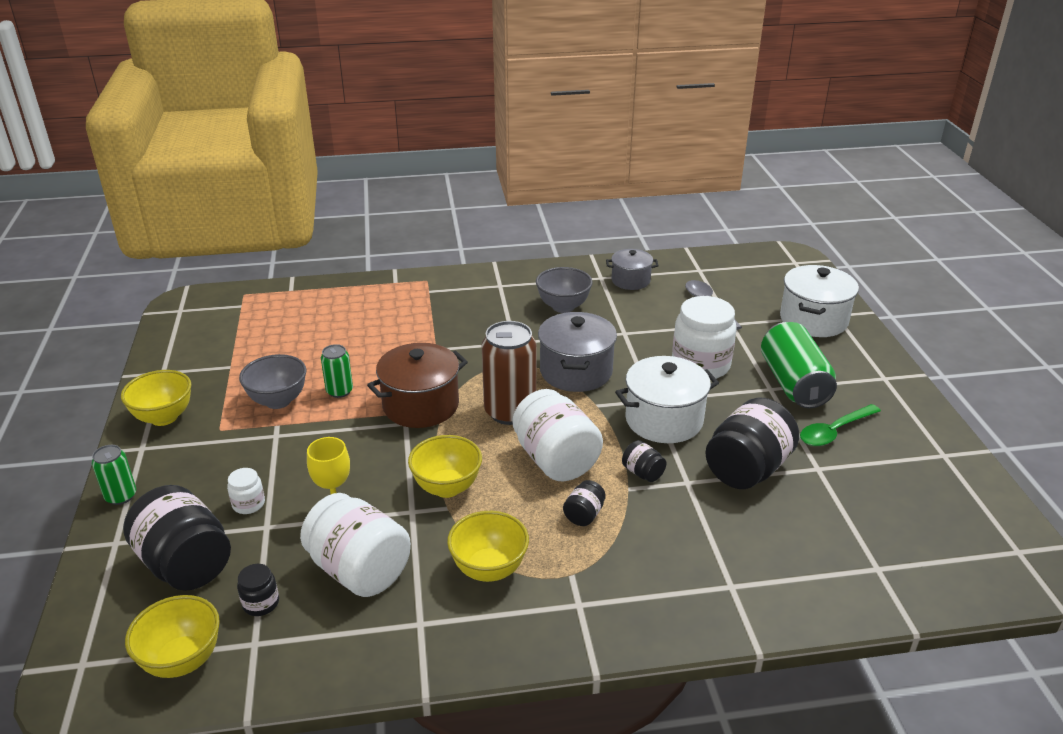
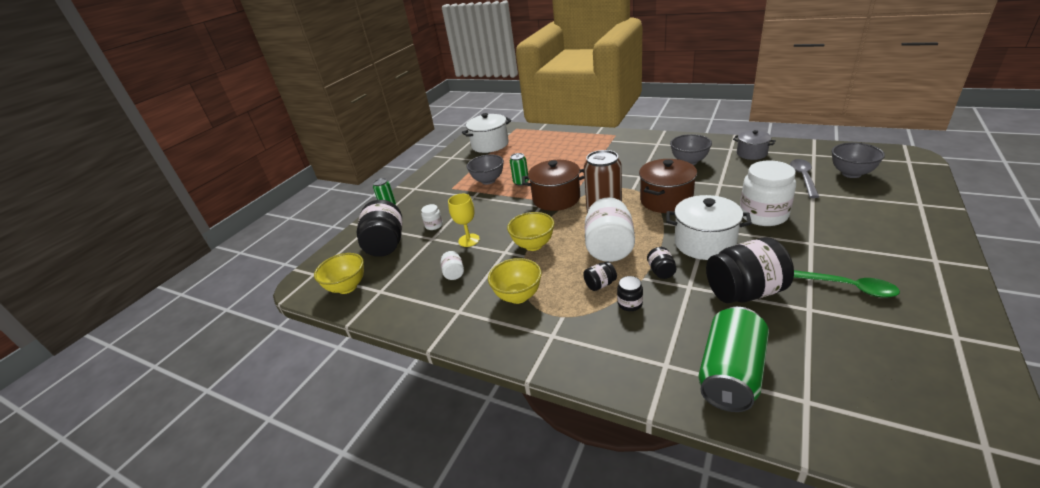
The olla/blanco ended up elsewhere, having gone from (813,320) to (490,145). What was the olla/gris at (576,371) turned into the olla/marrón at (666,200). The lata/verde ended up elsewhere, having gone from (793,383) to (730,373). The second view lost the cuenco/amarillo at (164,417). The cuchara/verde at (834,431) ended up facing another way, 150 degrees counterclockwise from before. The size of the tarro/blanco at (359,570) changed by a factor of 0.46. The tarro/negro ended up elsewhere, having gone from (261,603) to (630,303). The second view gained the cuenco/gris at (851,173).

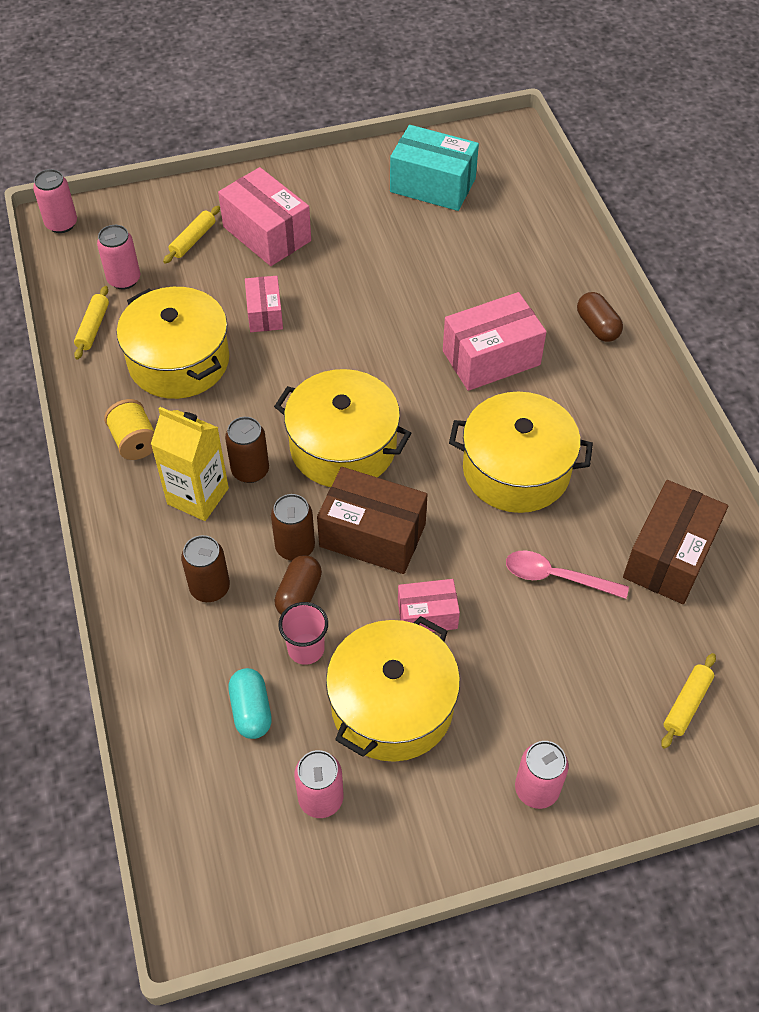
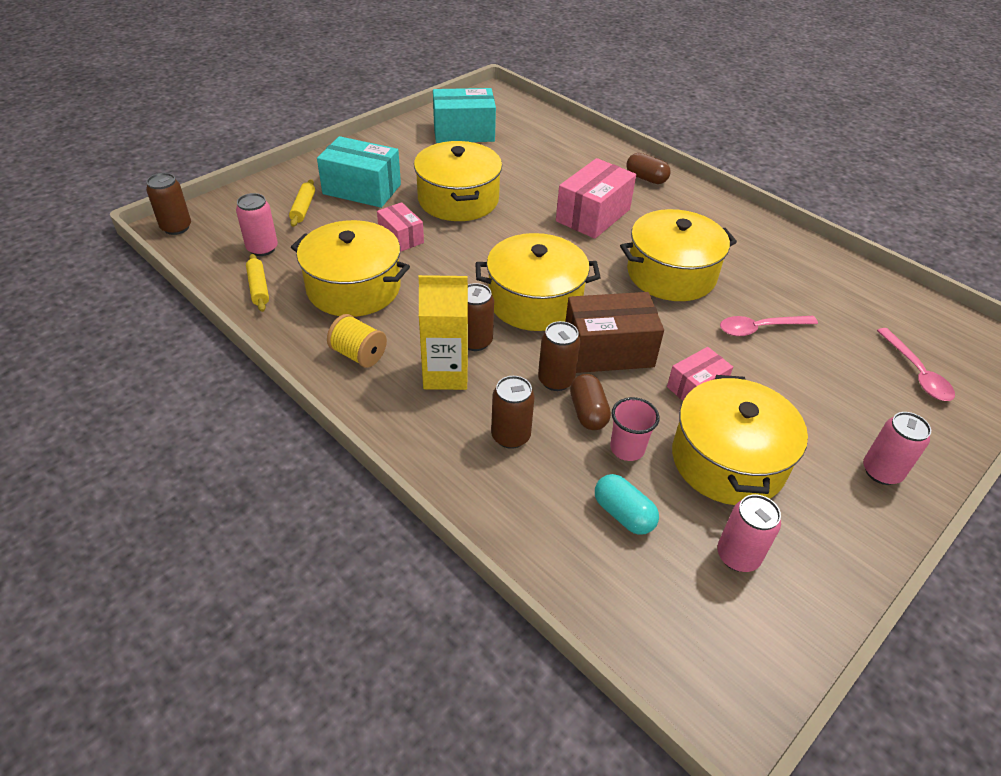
What was the caja/rosa at (267,234) turned into the caja/turquesa at (362,189). What was the lata/rosa at (61,224) turned into the lata/marrón at (176,227). The second view lost the caja/marrón at (669,556). Where the rodillo/amarillo stood at (686,704), the cuchara/rosa came to stand at (916,373). The second view gained the olla/amarillo at (458,199).

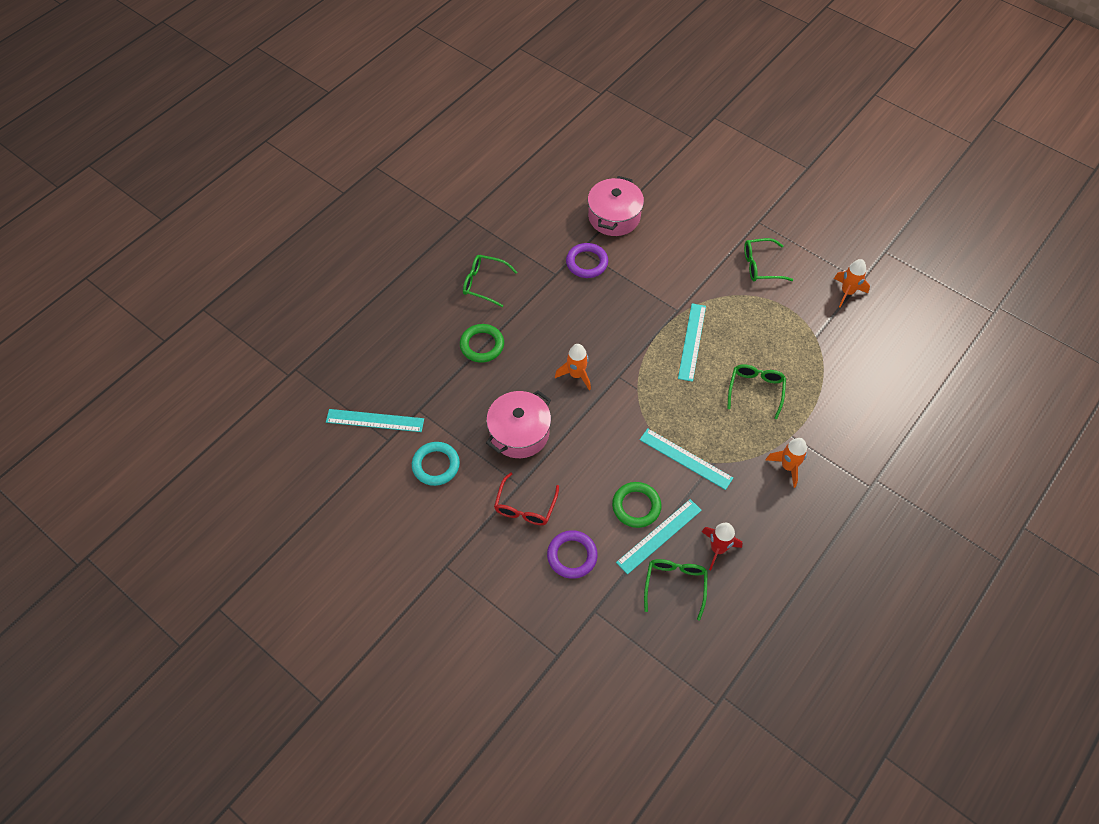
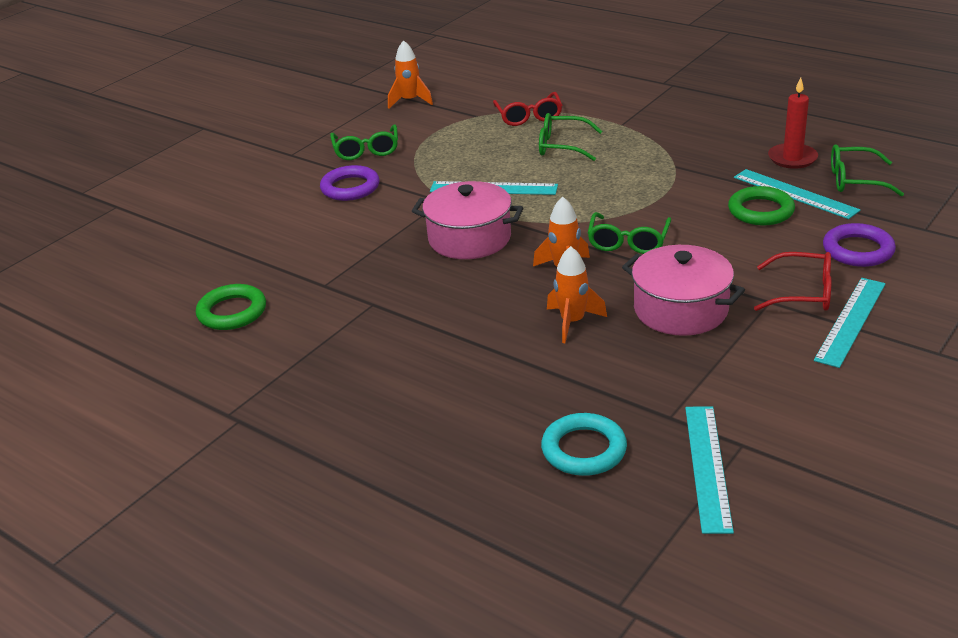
The olla/rosa ended up elsewhere, having gone from (614,217) to (469,238). The anillo/morado ended up elsewhere, having gone from (587,263) to (350,188). The gafas/verde ended up elsewhere, having gone from (484,283) to (628,241). The anillo/verde ended up elsewhere, having gone from (482,345) to (232,312). The regla/turquesa ended up elsewhere, having gone from (685,459) to (851,321). The cohete/naranja ended up elsewhere, having gone from (788,466) to (572,322). The anillo/turquesa ended up elsewhere, having gone from (436,465) to (584,450). Where the cohete/rojo stood at (717,549), the vela/rojo came to stand at (792,158). The second view gained the gafas/rojo at (528,116).

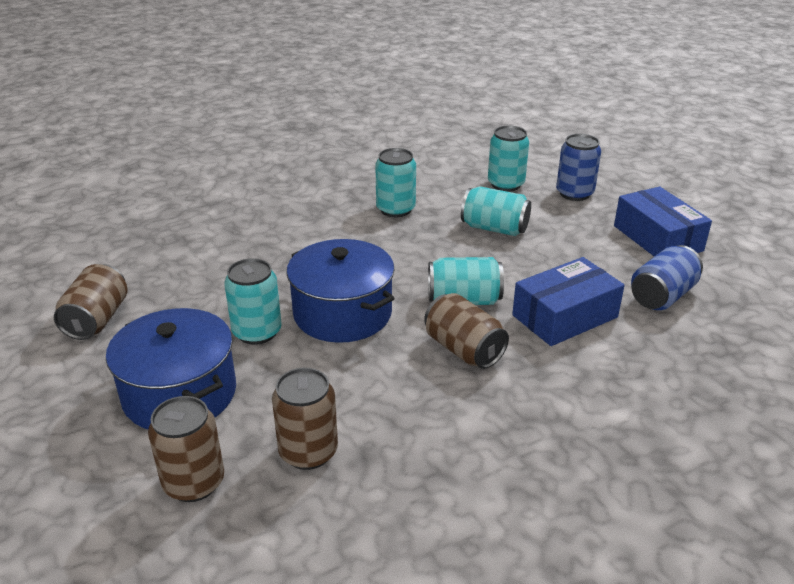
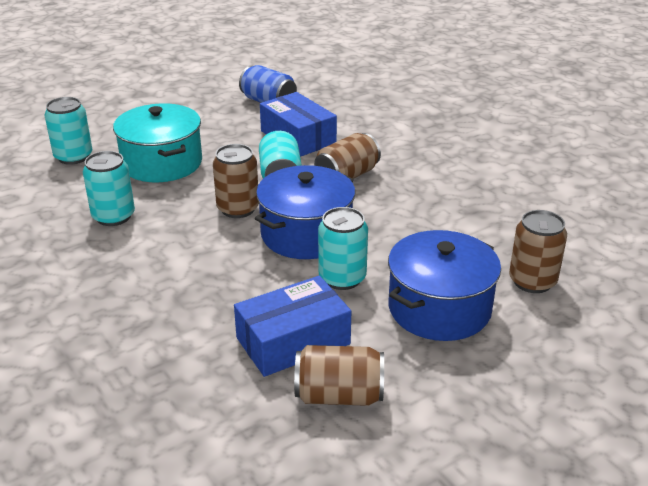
The second view lost the lata/azul at (574,193). Where the lata/turquesa stood at (494,228), the olla/turquesa came to stand at (162,163). The caja/azul ended up elsewhere, having gone from (657,238) to (293,341). The lata/marrón ended up elsewhere, having gone from (308,452) to (238,209).

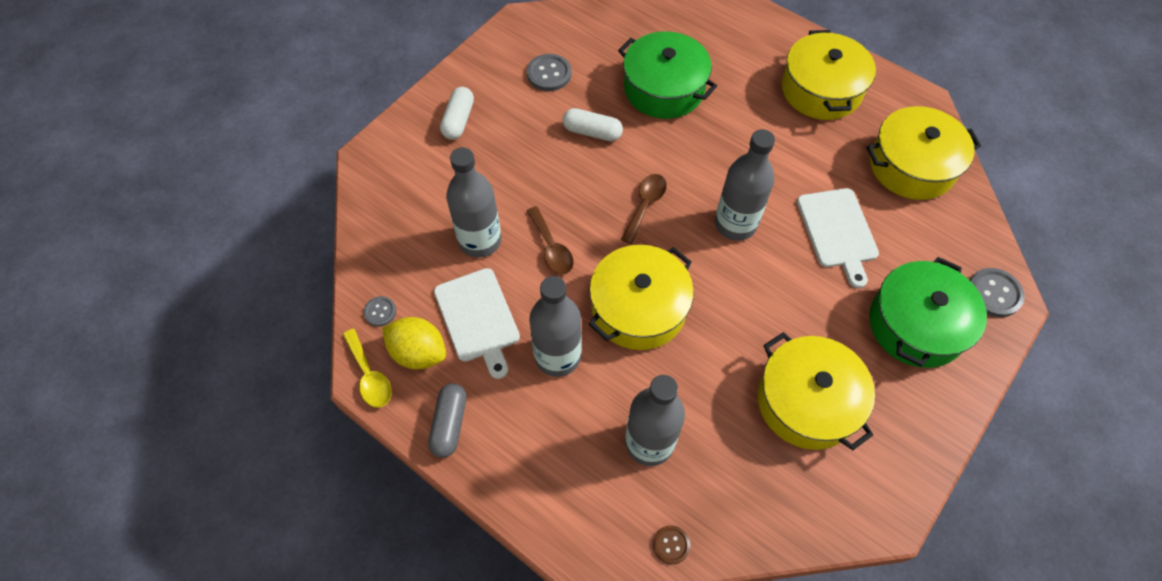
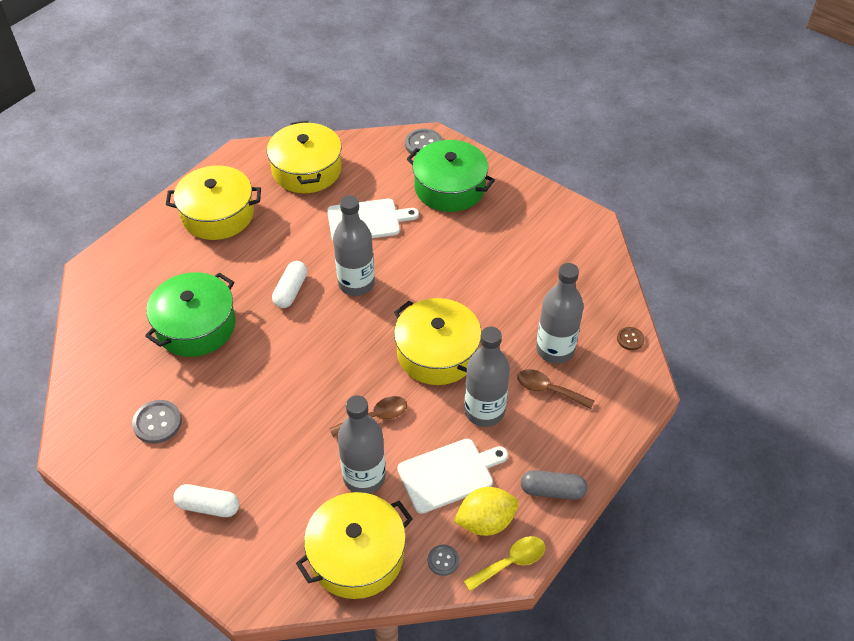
The cápsula/blanco ended up elsewhere, having gone from (592,132) to (291,291). The cuchara/marrón ended up elsewhere, having gone from (645,205) to (548,390). The limón/amarillo at (419,353) ended up facing another way, 45 degrees clockwise from before. The olla/amarillo ended up elsewhere, having gone from (807,401) to (357,555).

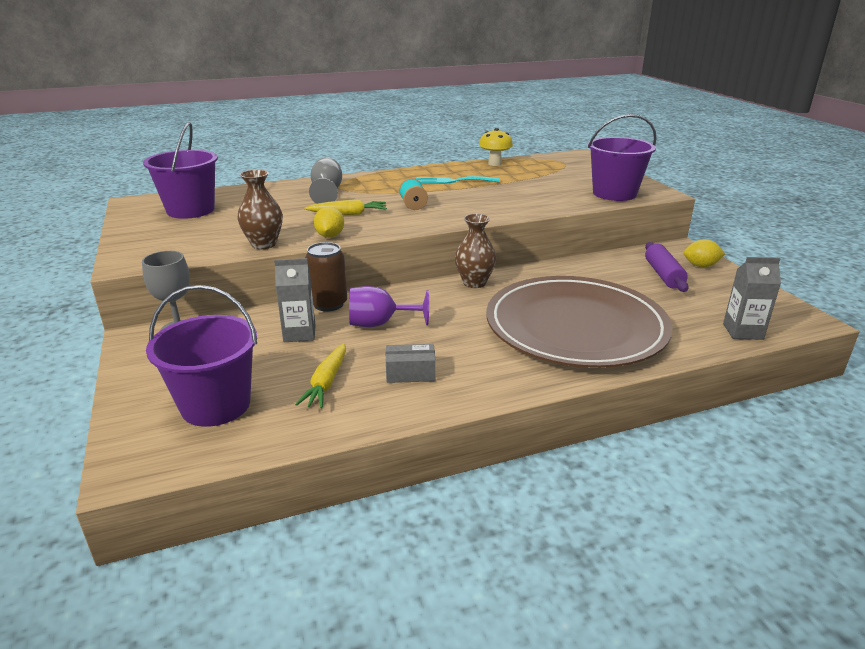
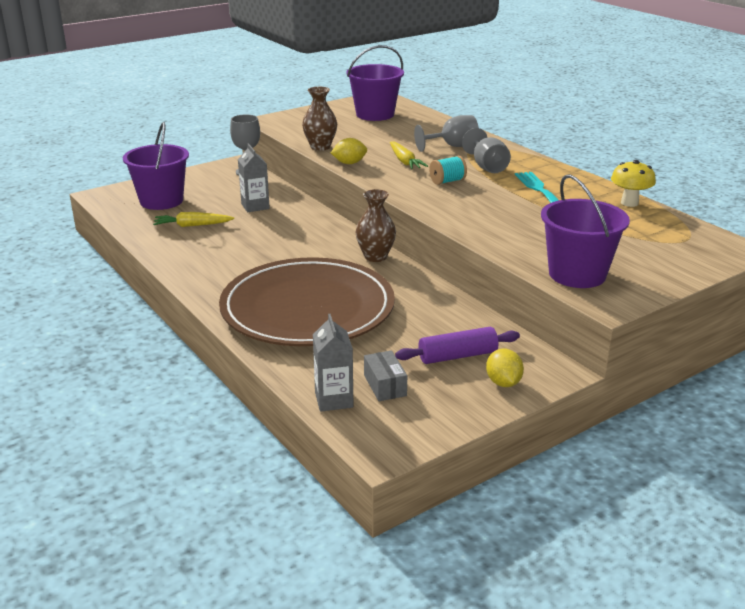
The second view lost the lata/marrón at (328,304). The second view lost the copa/morado at (380,324). The caja/gris ended up elsewhere, having gone from (410,373) to (385,385). The second view gained the copa/gris at (487,167).

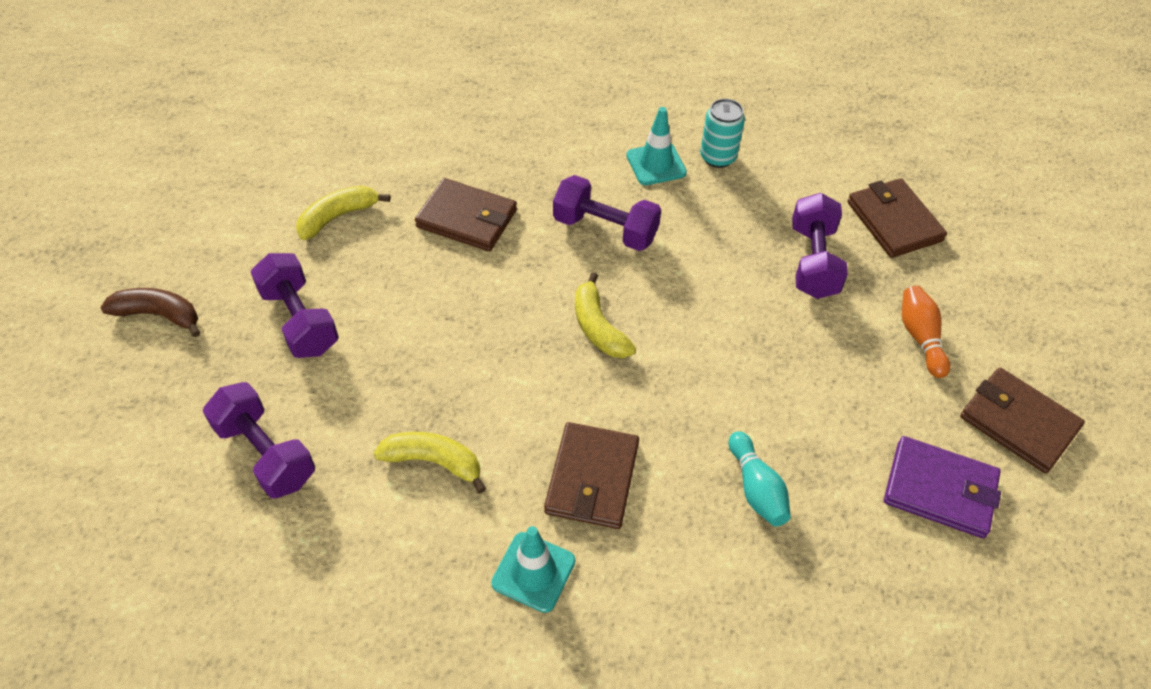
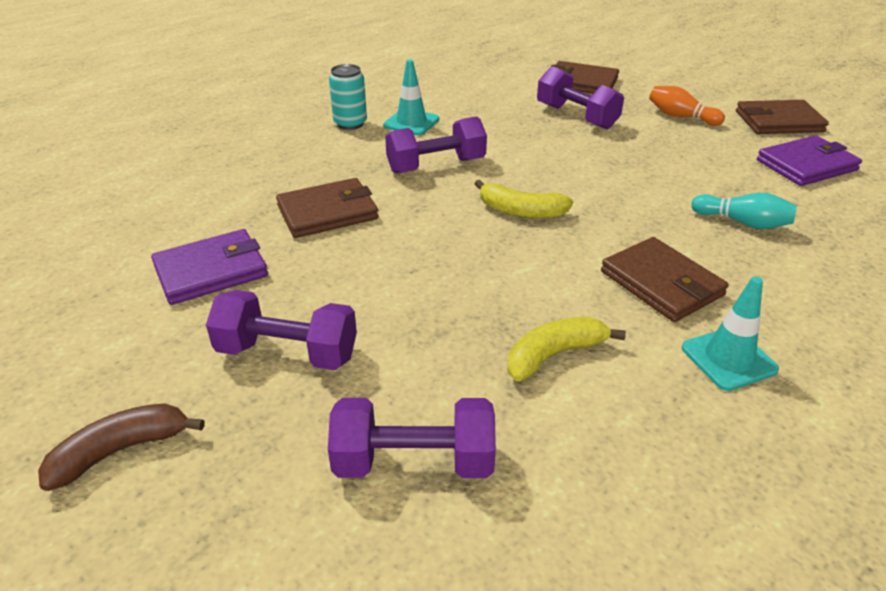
The lata/turquesa ended up elsewhere, having gone from (717,157) to (350,123). Where the plátano/amarillo stood at (338,217), the cartera/morado came to stand at (211,271).

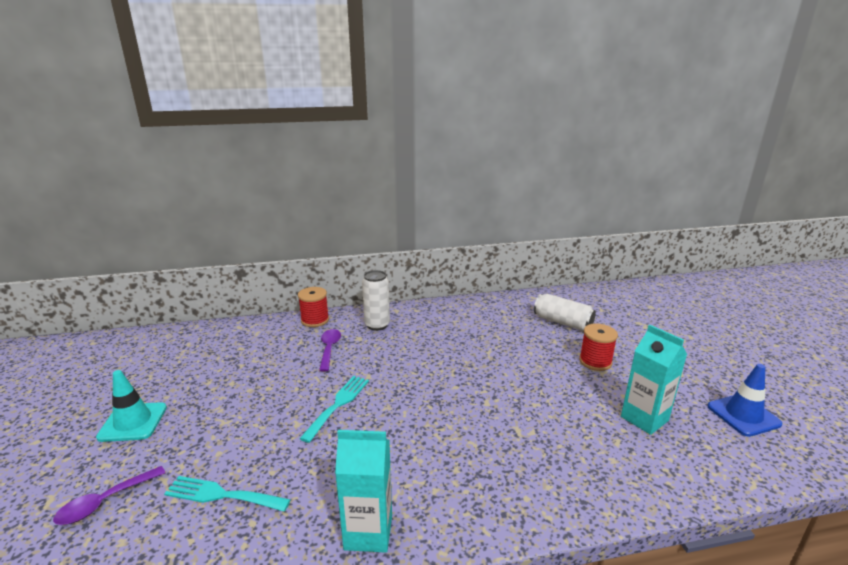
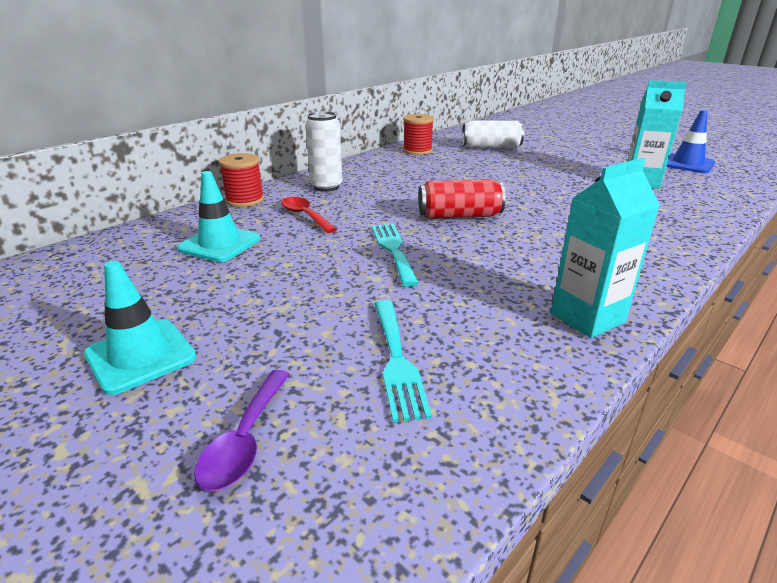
The carrete/rojo ended up elsewhere, having gone from (595,361) to (417,151). What was the cuchara/morado at (329,349) turned into the cuchara/rojo at (305,216). The tenedor/turquesa at (222,495) ended up facing another way, 75 degrees counterclockwise from before. The second view gained the cono de tráfico/turquesa at (219,244). The second view gained the lata/rojo at (459,216).

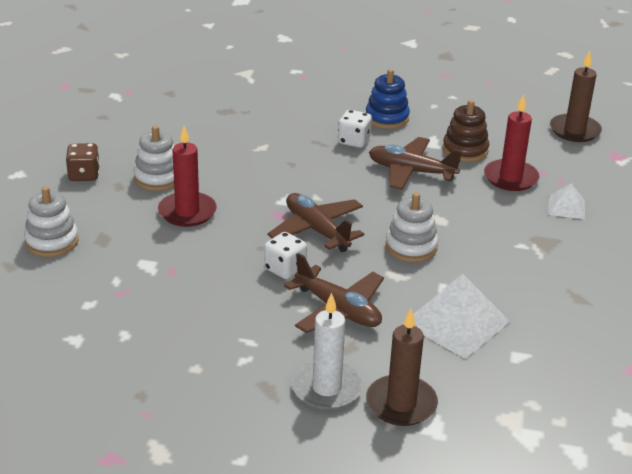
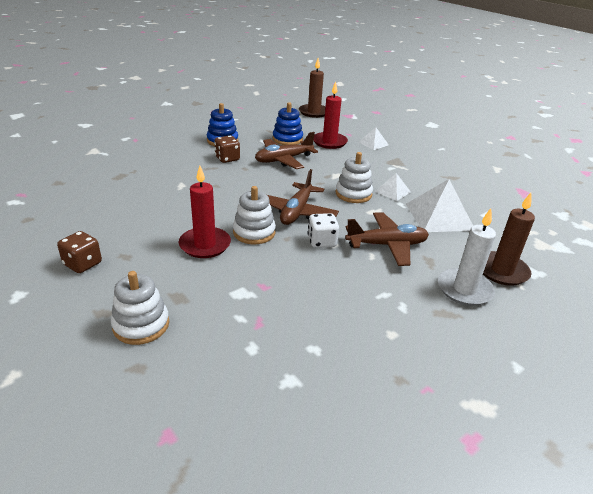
What was the juguete apilable/marrón at (465,150) turned into the juguete apilable/azul at (287,139). What was the dado/blanco at (354,141) turned into the dado/marrón at (227,159). The juguete apilable/blanco ended up elsewhere, having gone from (158,178) to (254,232). The avión/marrón at (317,230) ended up facing another way, 75 degrees counterclockwise from before. The second view gained the pirámide/blanco at (392,191).

